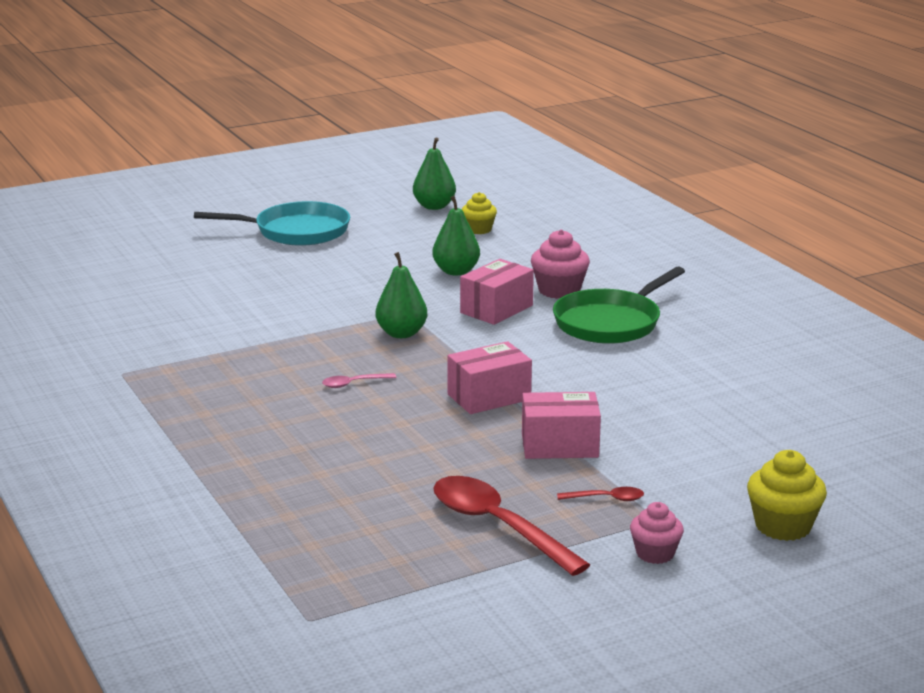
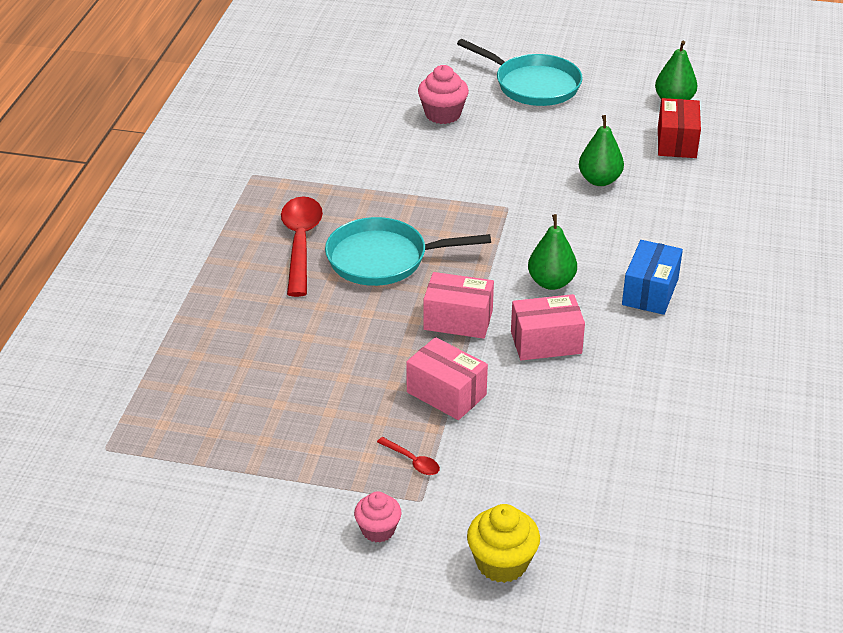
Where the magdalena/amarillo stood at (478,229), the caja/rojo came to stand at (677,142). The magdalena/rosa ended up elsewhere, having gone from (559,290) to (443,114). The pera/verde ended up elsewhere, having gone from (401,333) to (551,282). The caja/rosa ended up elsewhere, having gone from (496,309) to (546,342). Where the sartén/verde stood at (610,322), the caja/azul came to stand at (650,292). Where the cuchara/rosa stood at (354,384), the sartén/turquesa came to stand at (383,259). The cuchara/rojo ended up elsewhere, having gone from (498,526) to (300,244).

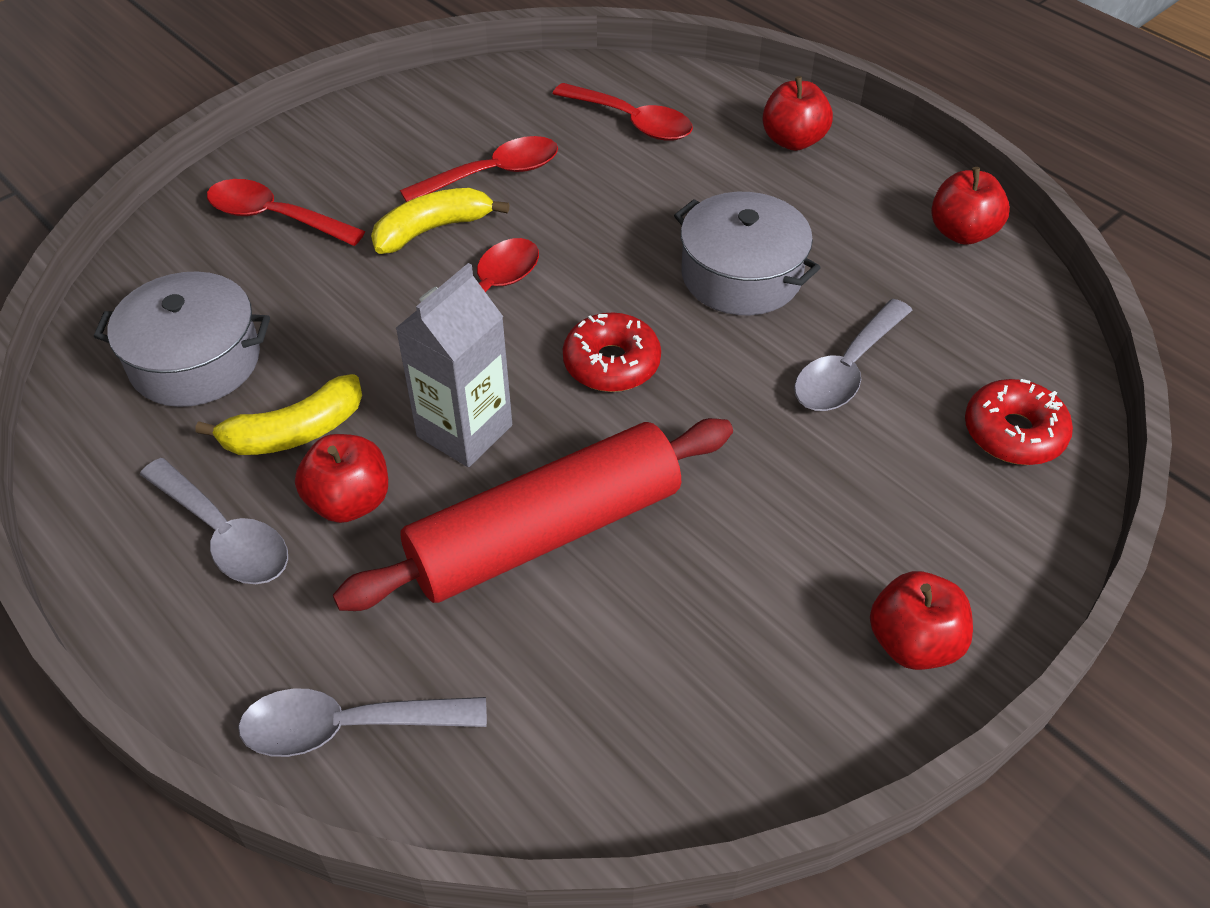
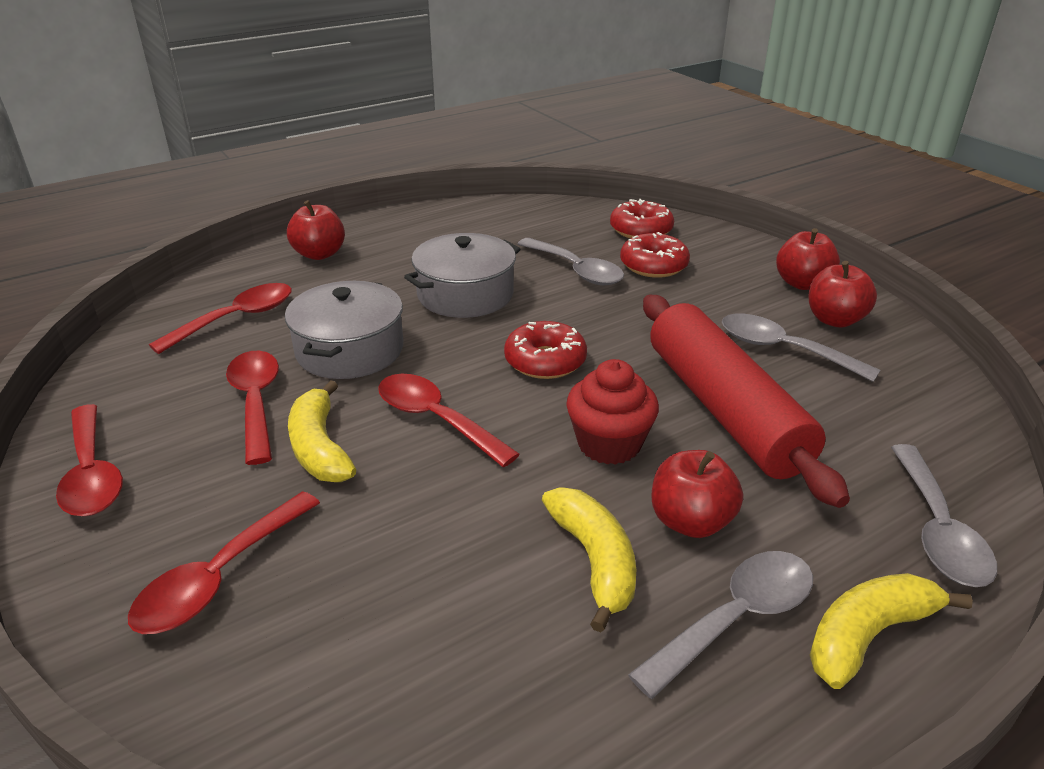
The manzana/rojo ended up elsewhere, having gone from (962,233) to (834,320). Where the cartón de leche/gris stood at (464,431), the magdalena/rojo came to stand at (609,444). The olla/gris ended up elsewhere, having gone from (195,361) to (350,350). The second view gained the rosquilla/rojo at (653,265). The second view gained the cuchara/gris at (783,349). The second view gained the cuchara/rojo at (92,474). The second view gained the plátano/amarillo at (868,635).

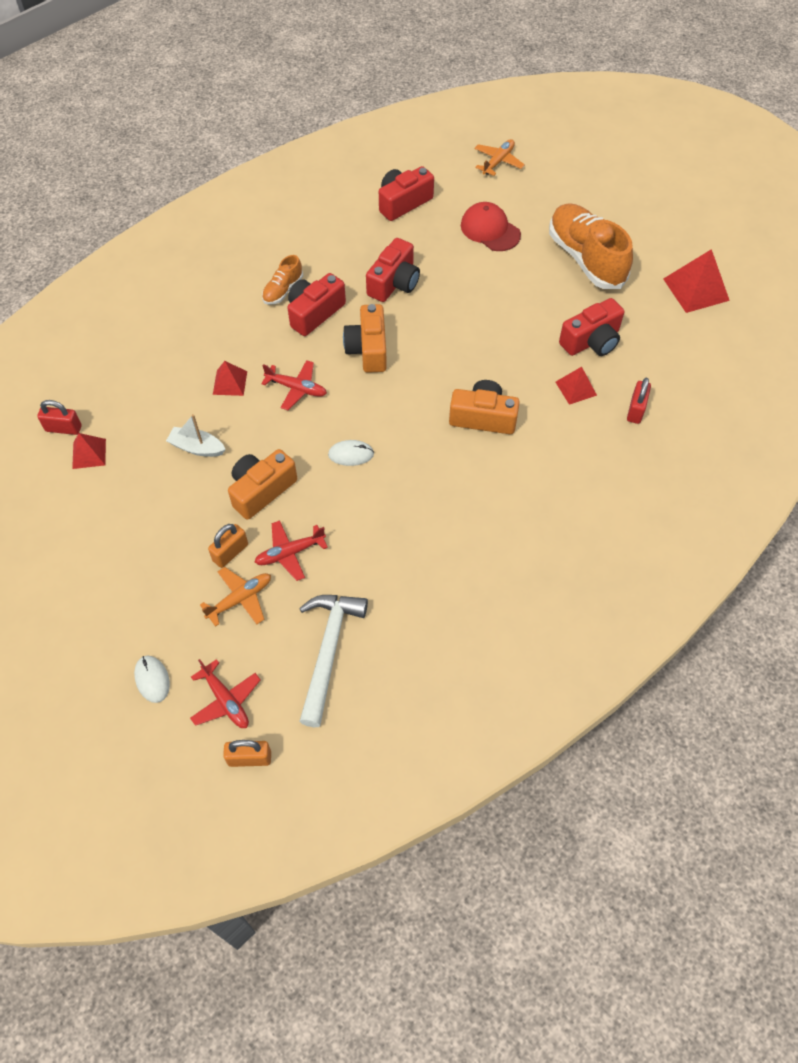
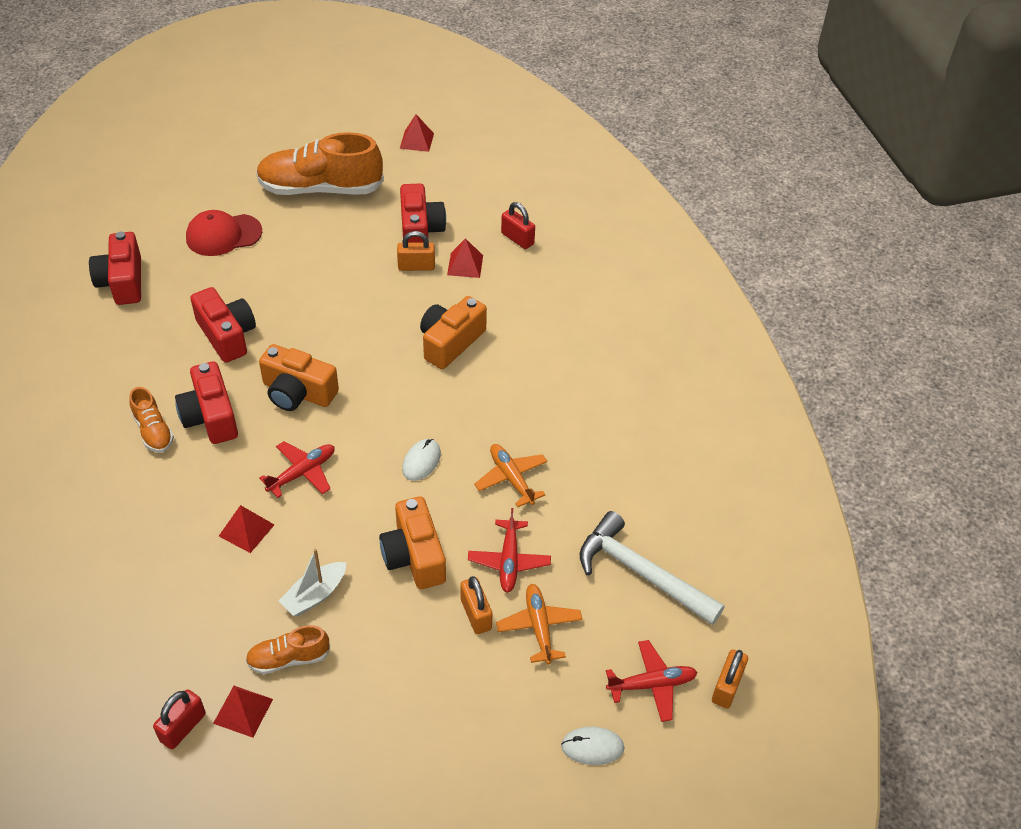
The avión/naranja ended up elsewhere, having gone from (498,162) to (511,478). The size of the pirámide/rojo at (696,289) changed by a factor of 0.60. The second view gained the candado/naranja at (416,266). The second view gained the zapato/naranja at (289,658).

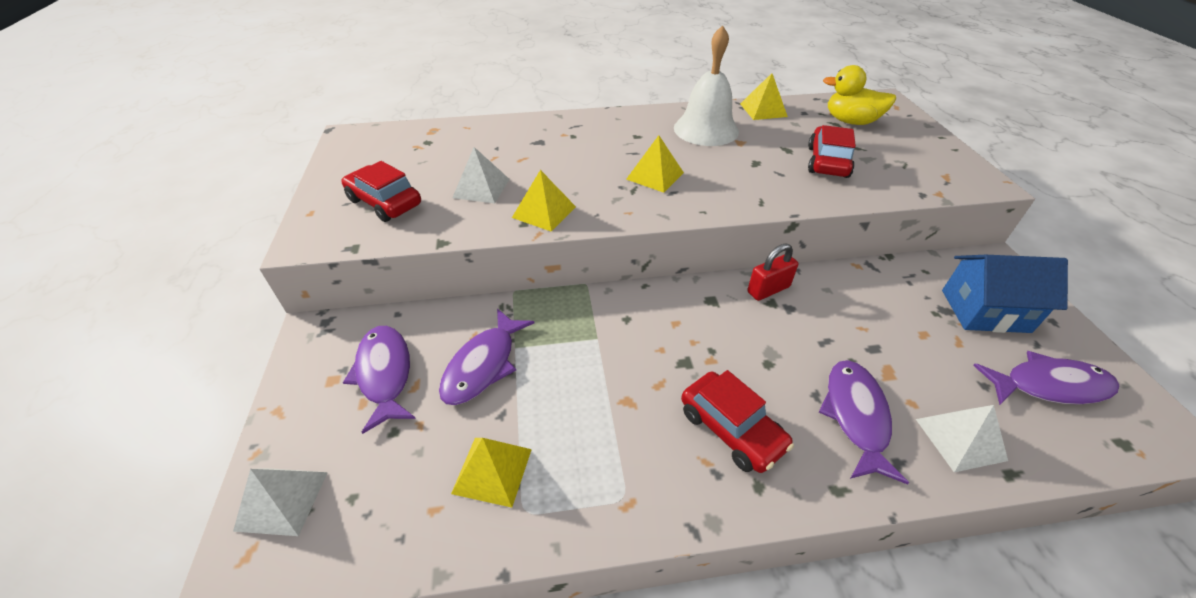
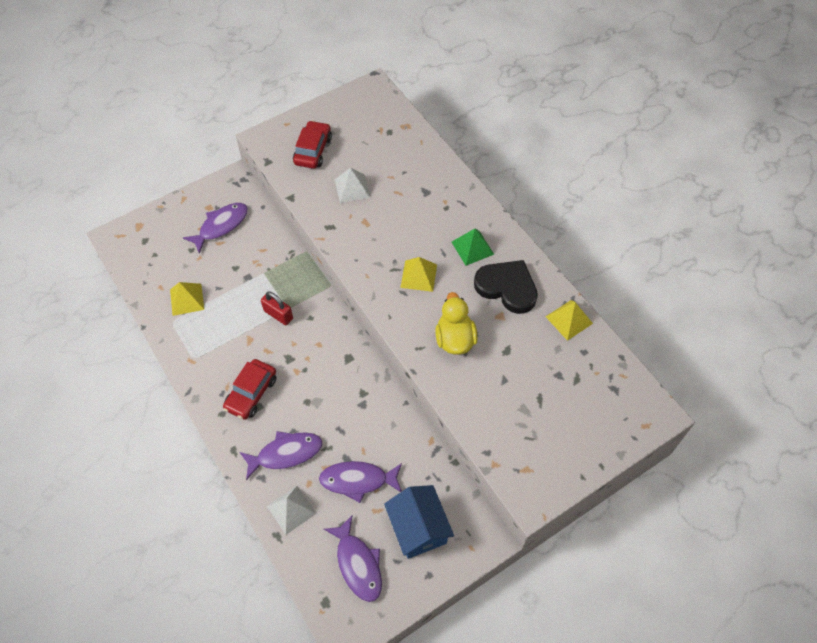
Where the campana/blanco stood at (706,129), the corazón/negro came to stand at (507,287). The pato/amarillo ended up elsewhere, having gone from (850,121) to (455,339). The second view lost the coche/rojo at (827,162). The second view lost the pirámide/amarillo at (544,212). The candado/rojo ended up elsewhere, having gone from (768,289) to (278,315). The pez/morado ended up elsewhere, having gone from (483,365) to (358,480). The second view lost the pirámide/blanco at (282,500). The second view gained the pirámide/verde at (472,248).

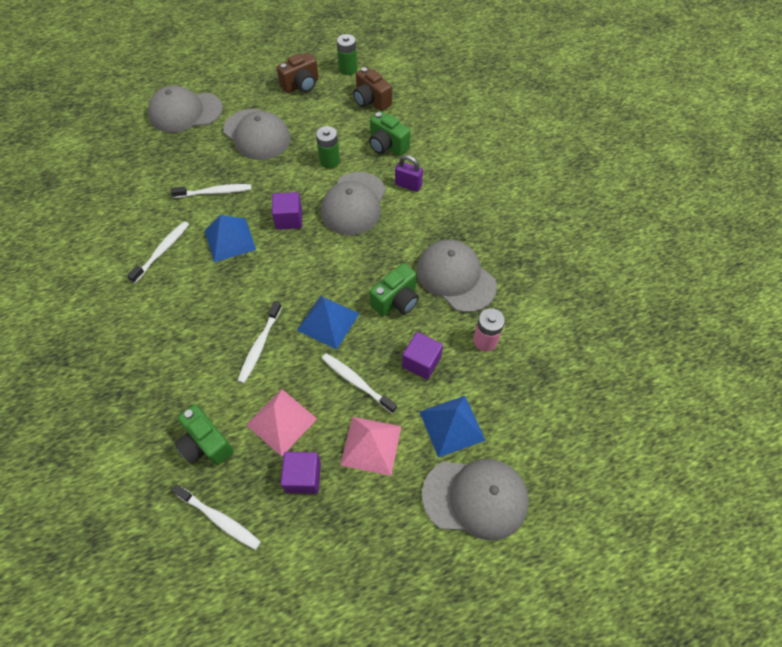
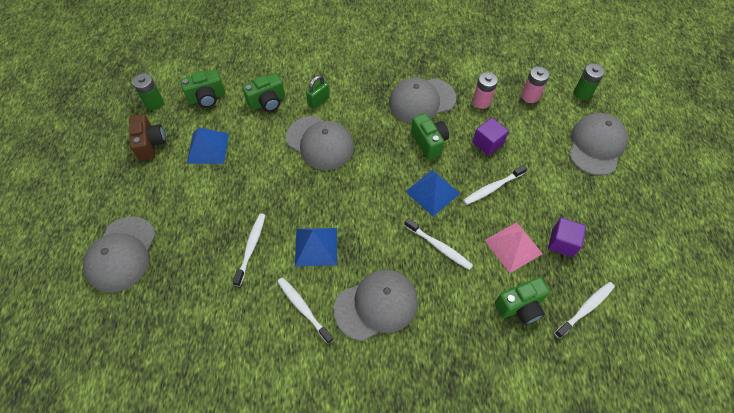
What was the cámara/marrón at (371,101) turned into the cámara/verde at (207,98). The gorra/gris ended up elsewhere, having gone from (257,134) to (376,305). The pila/verde ended up elsewhere, having gone from (329,161) to (582,93). What was the candado/morado at (408,185) turned into the candado/verde at (318,101). The second view lost the cubo/morado at (289,219). The pirámide/azul ended up elsewhere, having gone from (452,425) to (208,148). The second view lost the pirámide/rosa at (371,445). The second view gained the pila/rosa at (530,96).

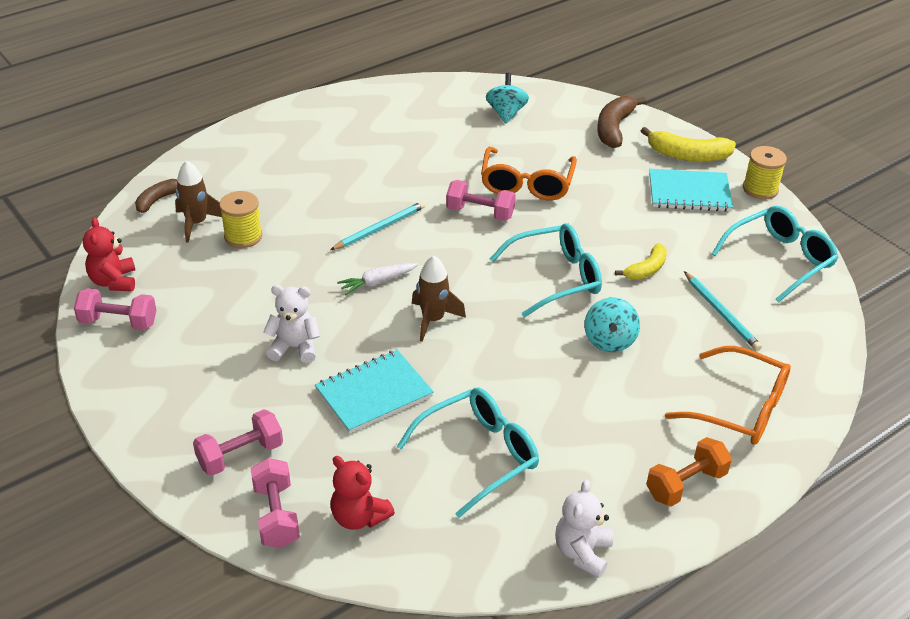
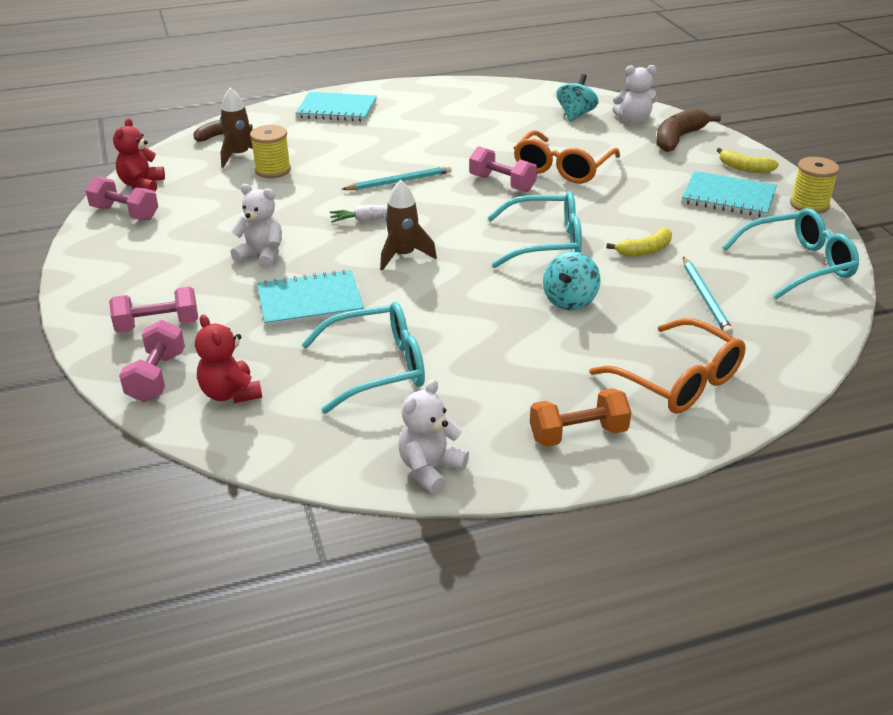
The size of the plátano/amarillo at (688,155) changed by a factor of 0.64. The second view gained the osito/blanco at (633,120). The second view gained the cuaderno/turquesa at (337,109).

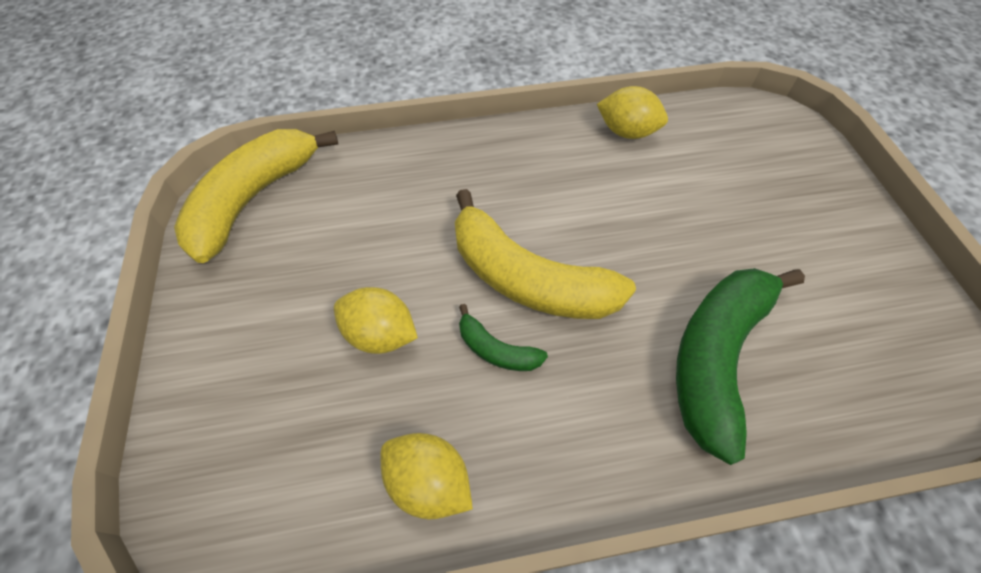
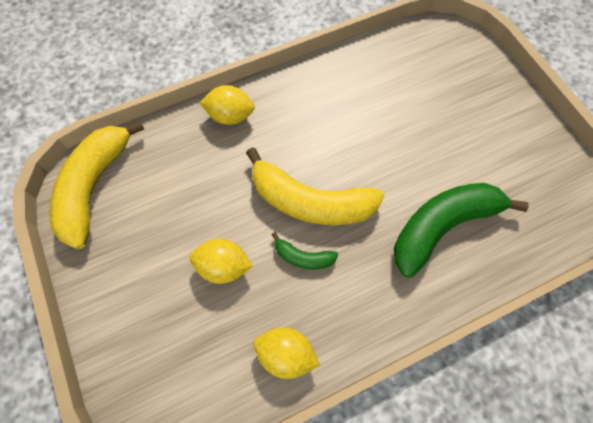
The limón/amarillo ended up elsewhere, having gone from (627,132) to (230,116). The plátano/verde at (716,357) ended up facing another way, 45 degrees clockwise from before.

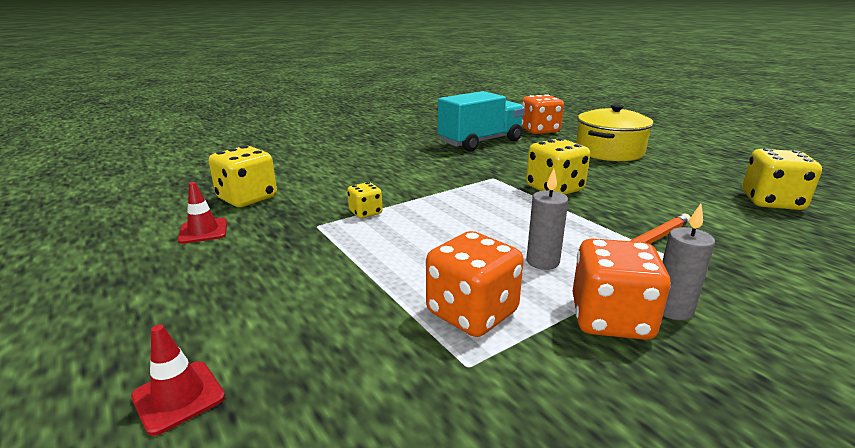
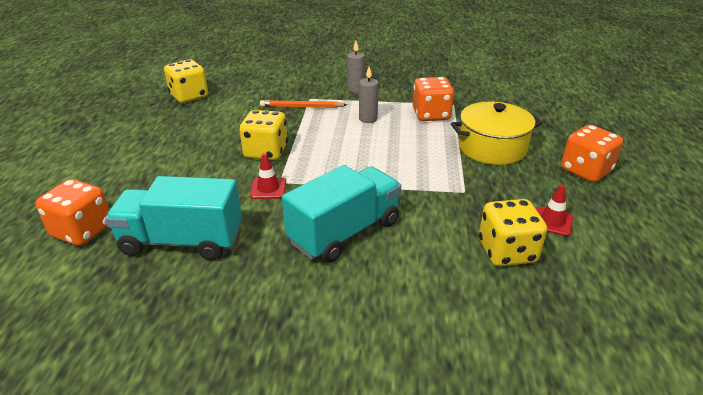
The olla/amarillo ended up elsewhere, having gone from (609,151) to (492,148). The second view lost the dado/amarillo at (365,213). The dado/naranja ended up elsewhere, having gone from (611,319) to (585,171). The cono de tráfico/rojo ended up elsewhere, having gone from (178,397) to (268,188). The second view gained the camión/turquesa at (344,232).

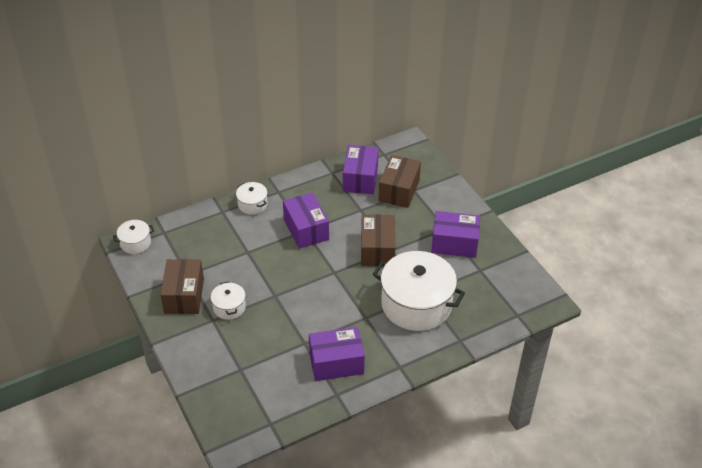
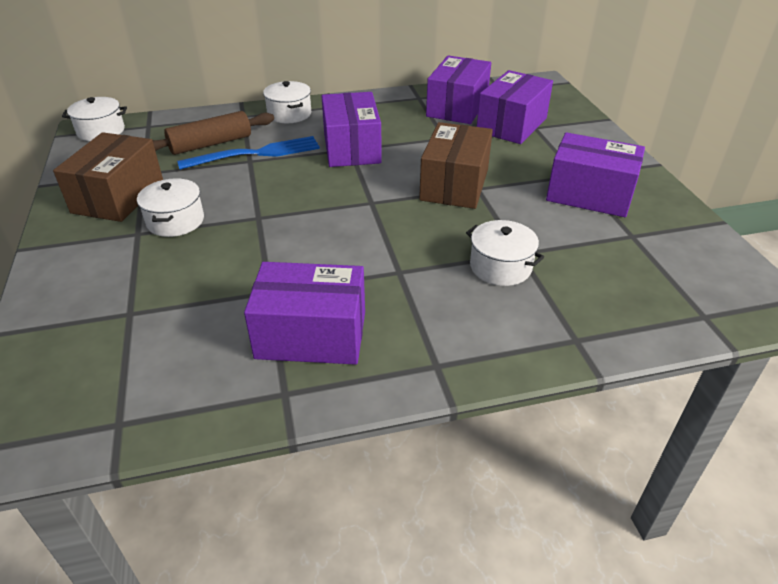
What was the caja/marrón at (399,190) turned into the caja/morado at (512,125). The size of the olla/blanco at (416,304) changed by a factor of 0.46. The second view gained the rodillo/marrón at (210,144). The second view gained the tenedor/azul at (256,154).

